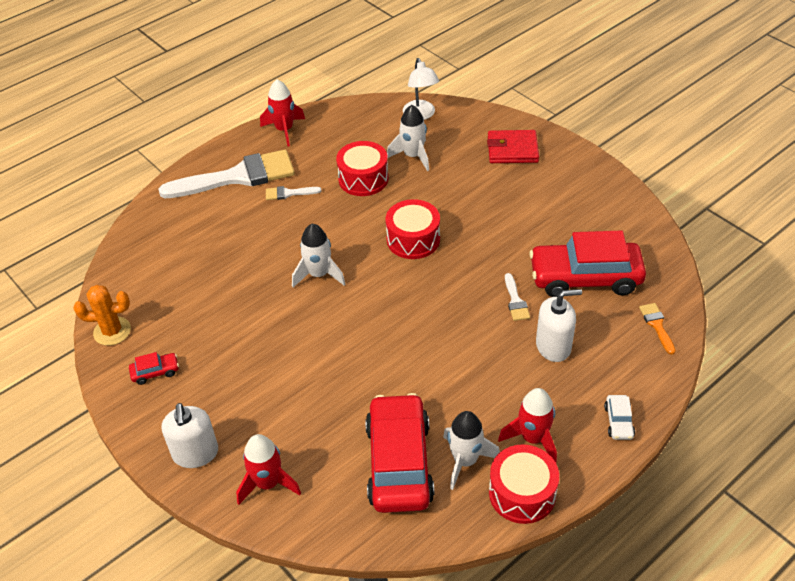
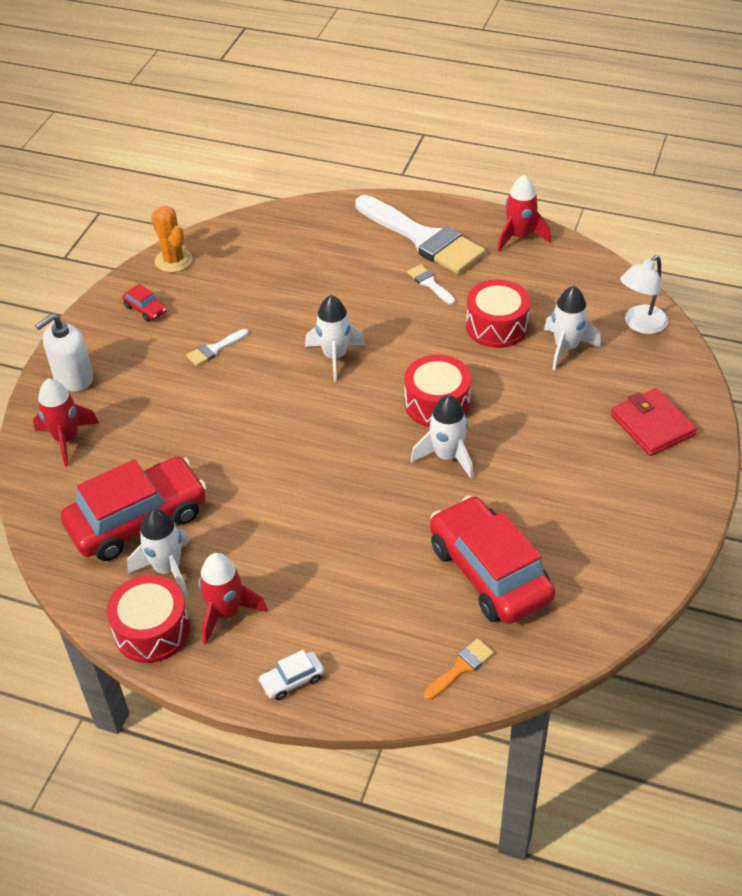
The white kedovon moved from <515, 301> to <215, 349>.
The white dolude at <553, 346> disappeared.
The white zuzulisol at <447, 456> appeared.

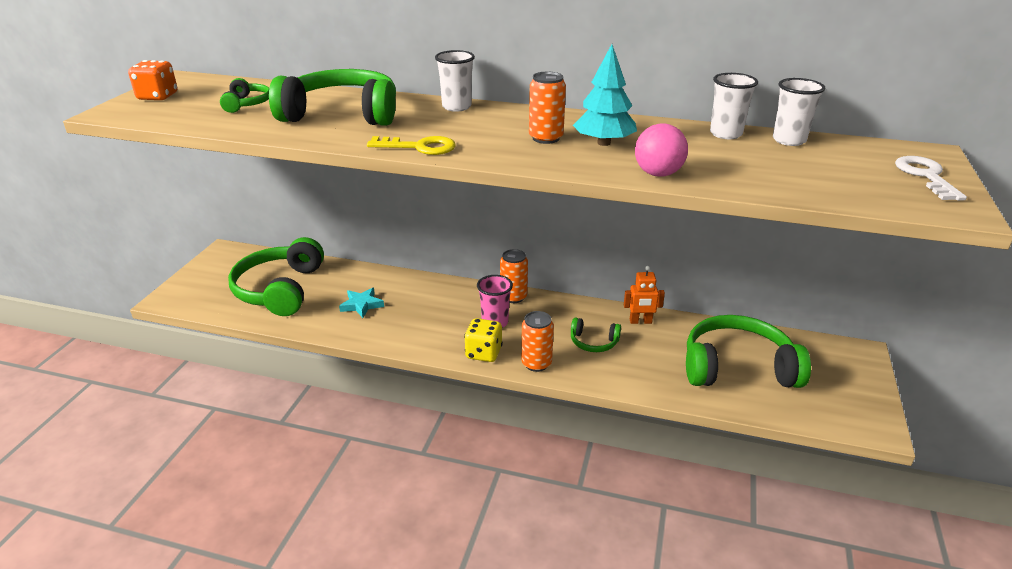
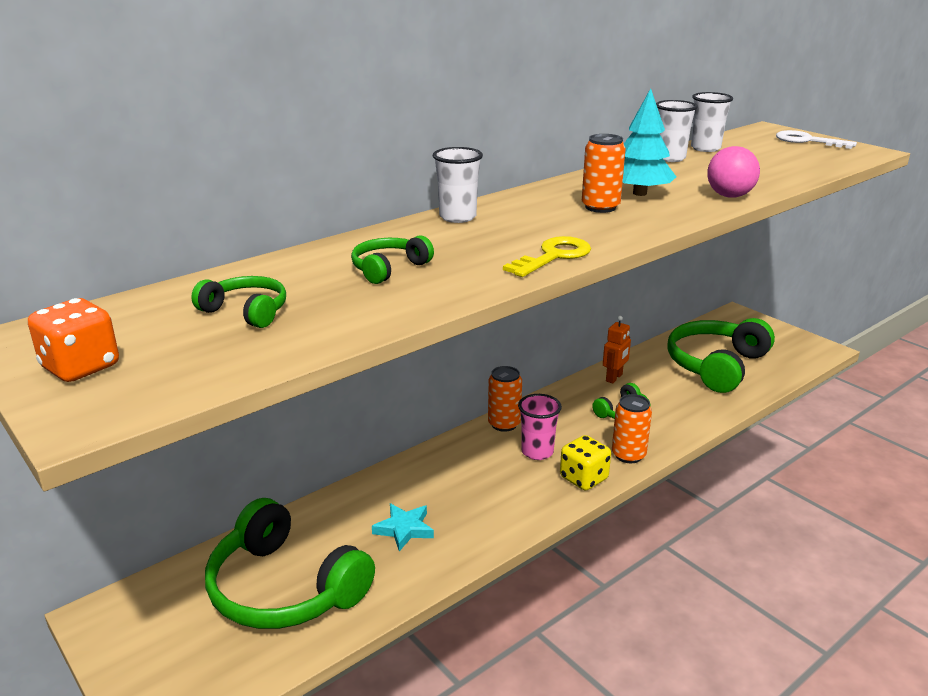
The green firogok at <342, 114> changed to 0.47 times the size.

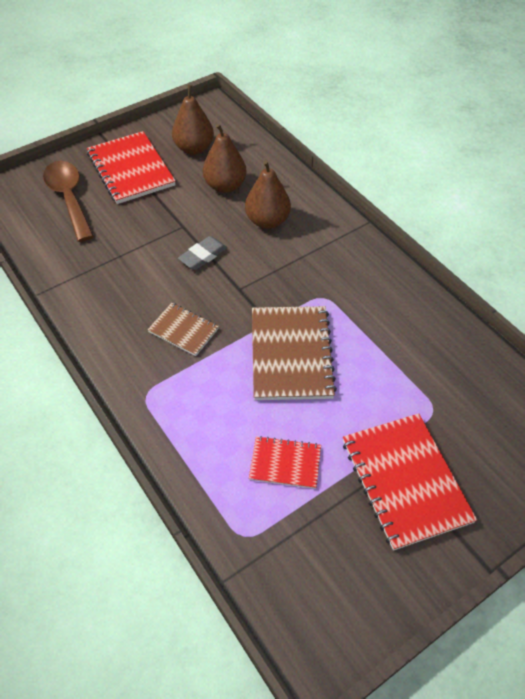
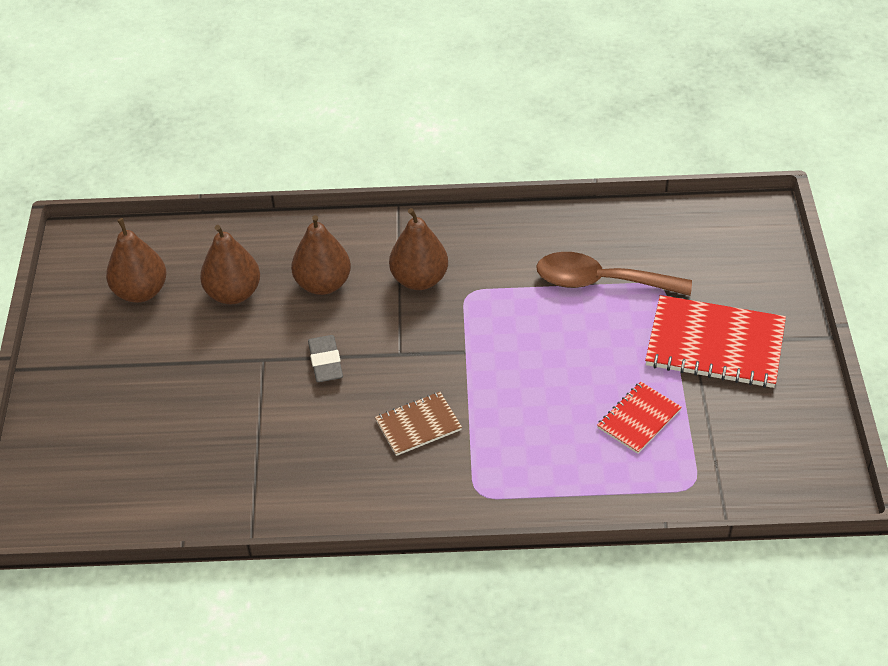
The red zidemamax at <130, 169> disappeared.
The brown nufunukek moved from <69, 198> to <600, 282>.
The brown zidemamax at <291, 354> disappeared.
The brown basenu at <419, 279> appeared.

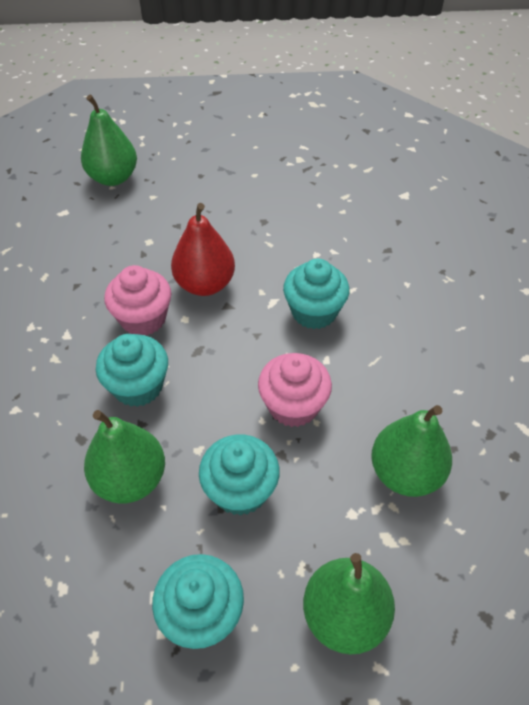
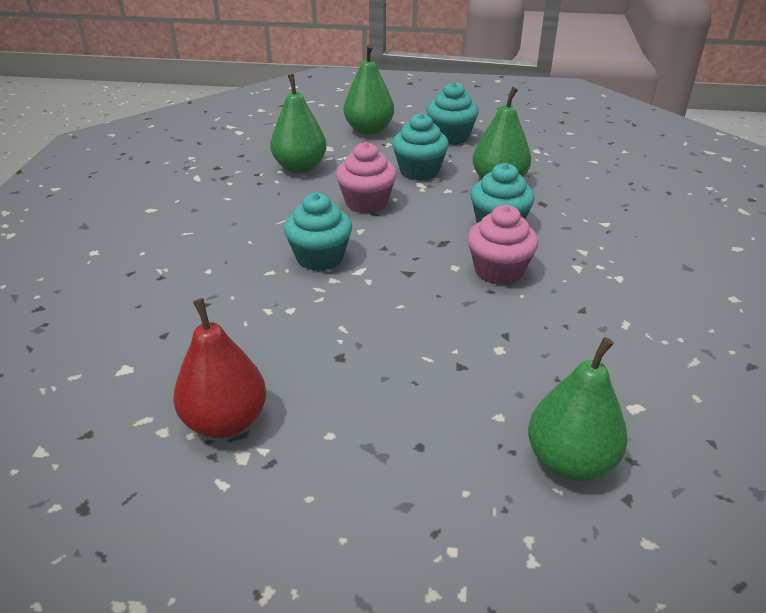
The red basenu moved from <205, 284> to <225, 421>.

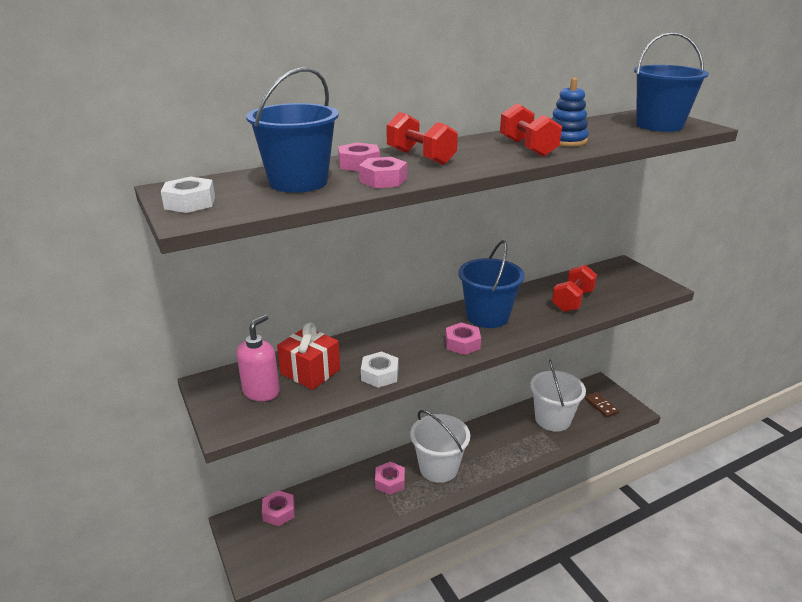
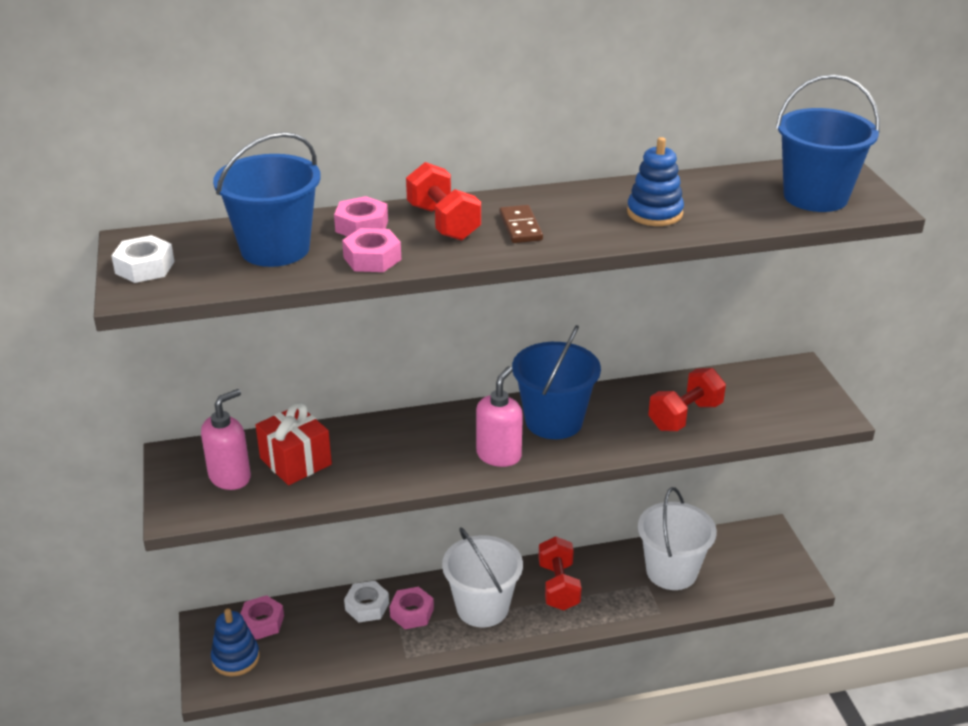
The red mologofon moved from <527, 148> to <558, 586>.
The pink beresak at <462, 344> was replaced by the pink dolude at <499, 455>.
The white beresak moved from <380, 375> to <367, 606>.
The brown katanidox moved from <601, 406> to <520, 227>.
The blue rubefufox at <235, 658> appeared.

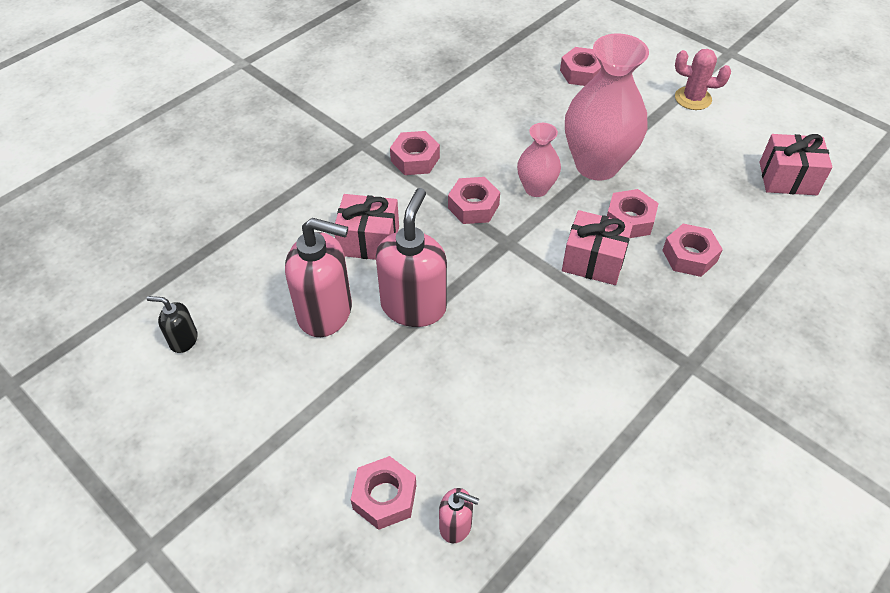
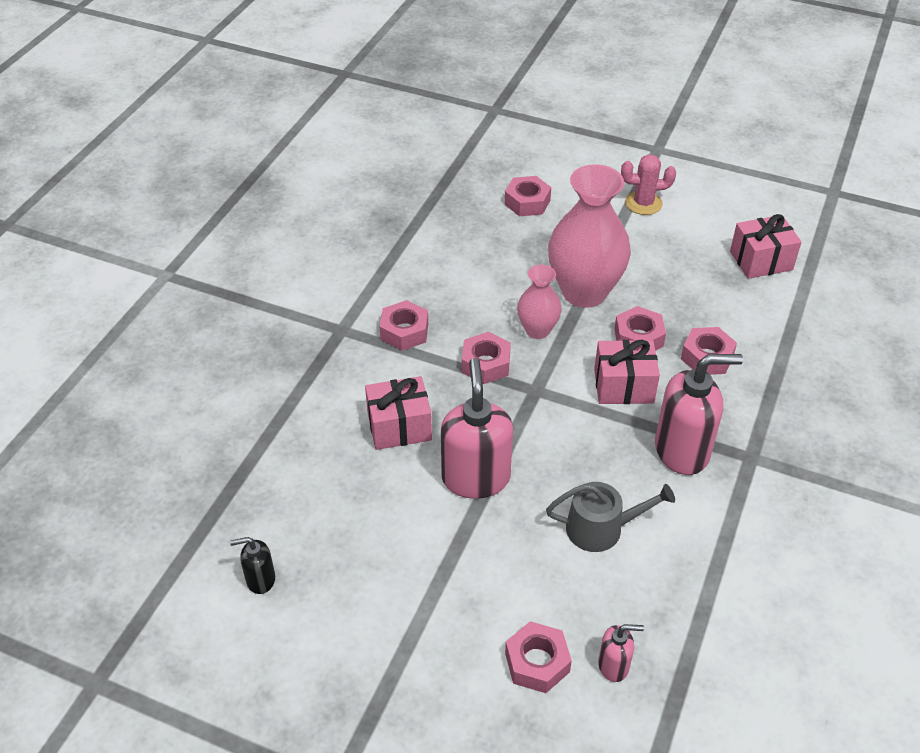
The pink dolude moved from <325, 312> to <682, 450>.
The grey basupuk at <601, 528> appeared.

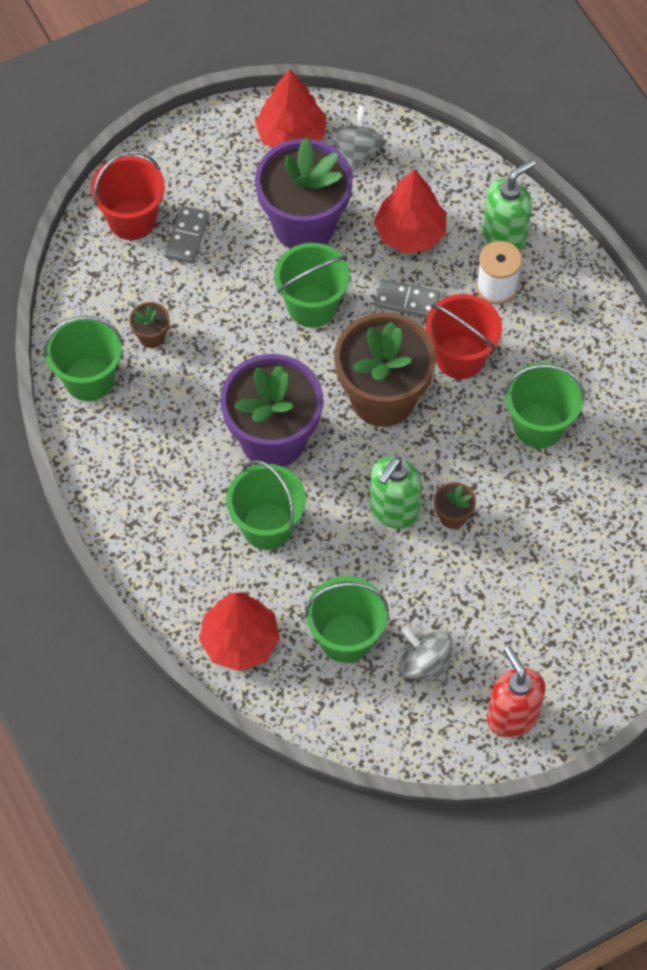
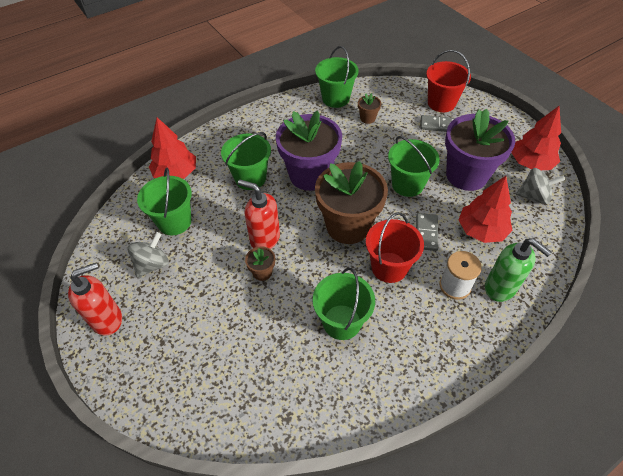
The green dolude at <393, 510> became the red dolude at <264, 239>.

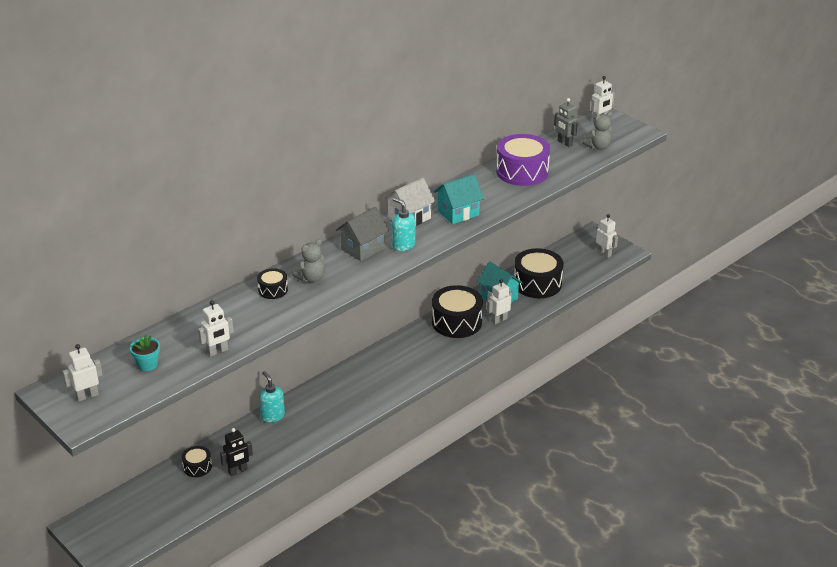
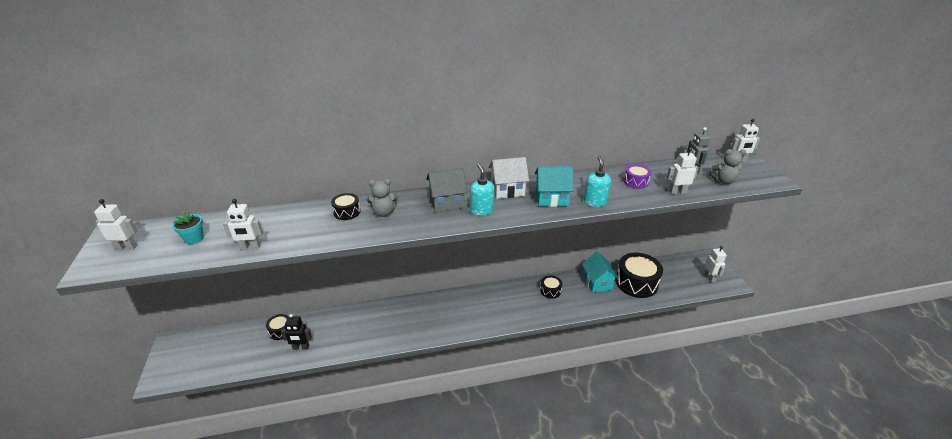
The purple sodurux at <522, 171> changed to 0.50 times the size.
The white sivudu moved from <499, 320> to <677, 192>.
The black sodurux at <456, 322> changed to 0.50 times the size.
The turquoise dolude moved from <272, 416> to <595, 202>.

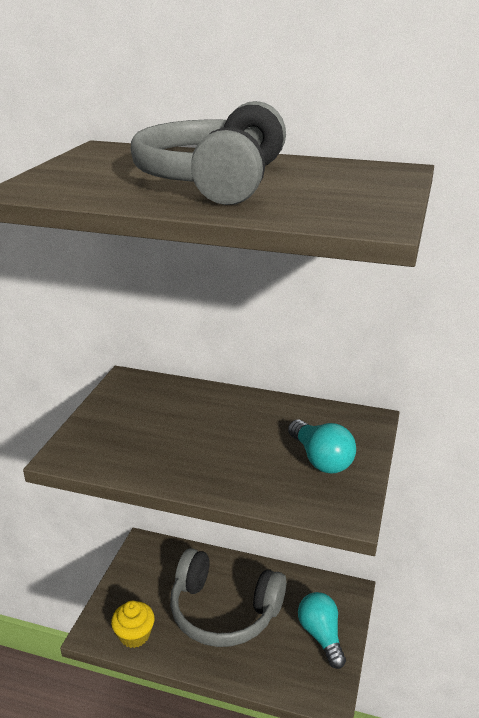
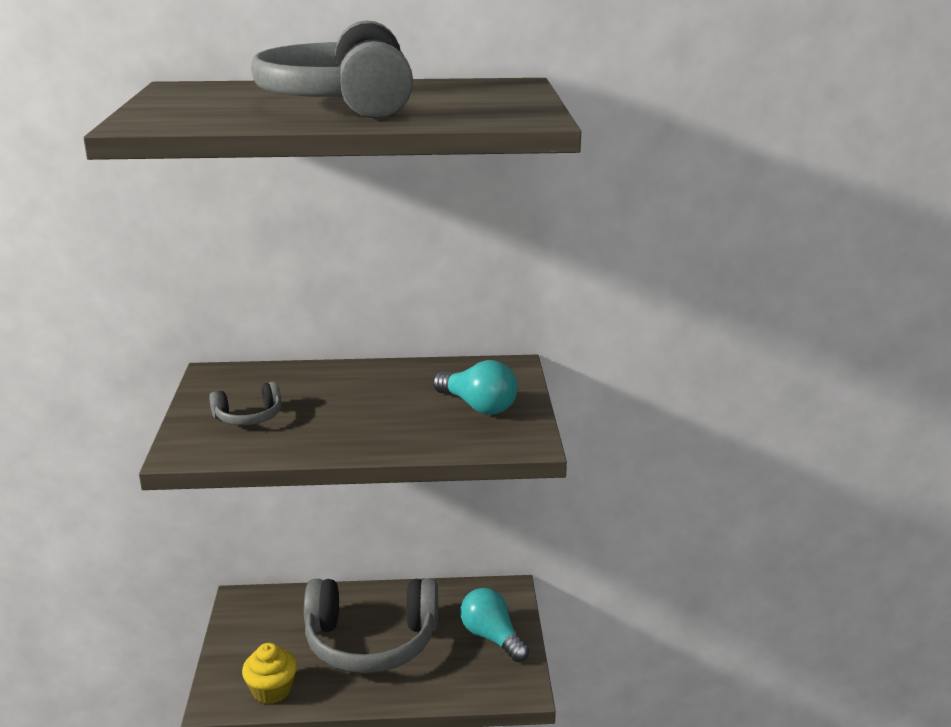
The grey firogok at <249, 417> appeared.

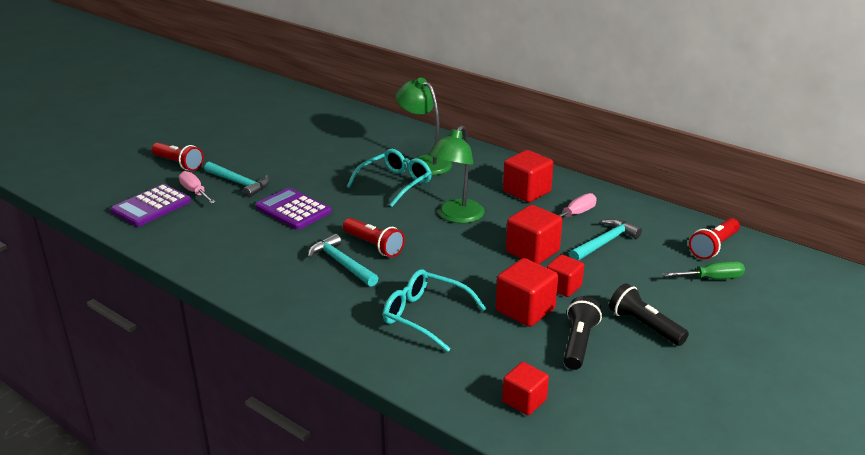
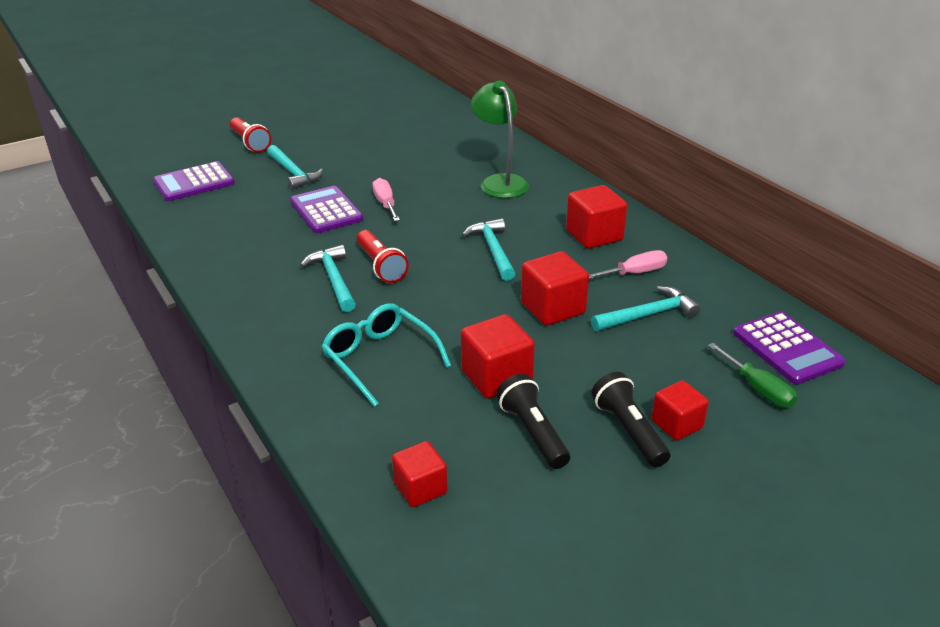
The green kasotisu at <456, 217> was replaced by the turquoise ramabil at <493, 250>.
The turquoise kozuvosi at <395, 183> disappeared.
The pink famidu moved from <195, 192> to <385, 204>.
The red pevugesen at <714, 247> was replaced by the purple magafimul at <787, 348>.
The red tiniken moved from <563, 287> to <676, 424>.
The green famidu at <712, 278> turned 45 degrees clockwise.
The black pevugesen at <578, 343> turned 60 degrees counterclockwise.

